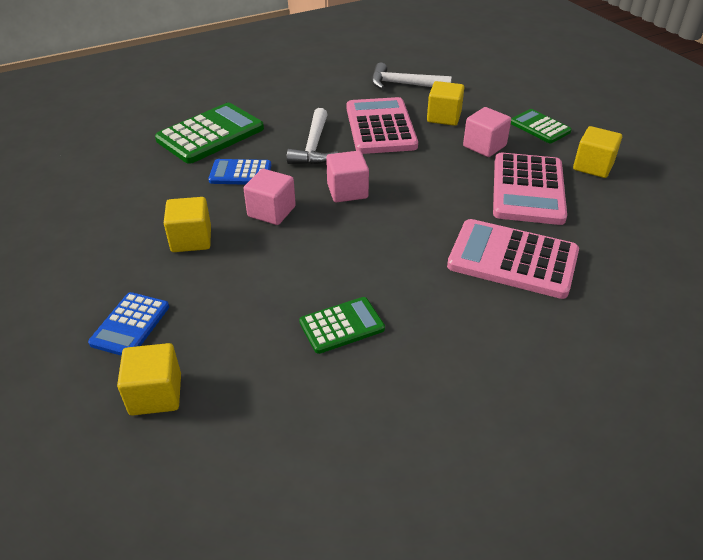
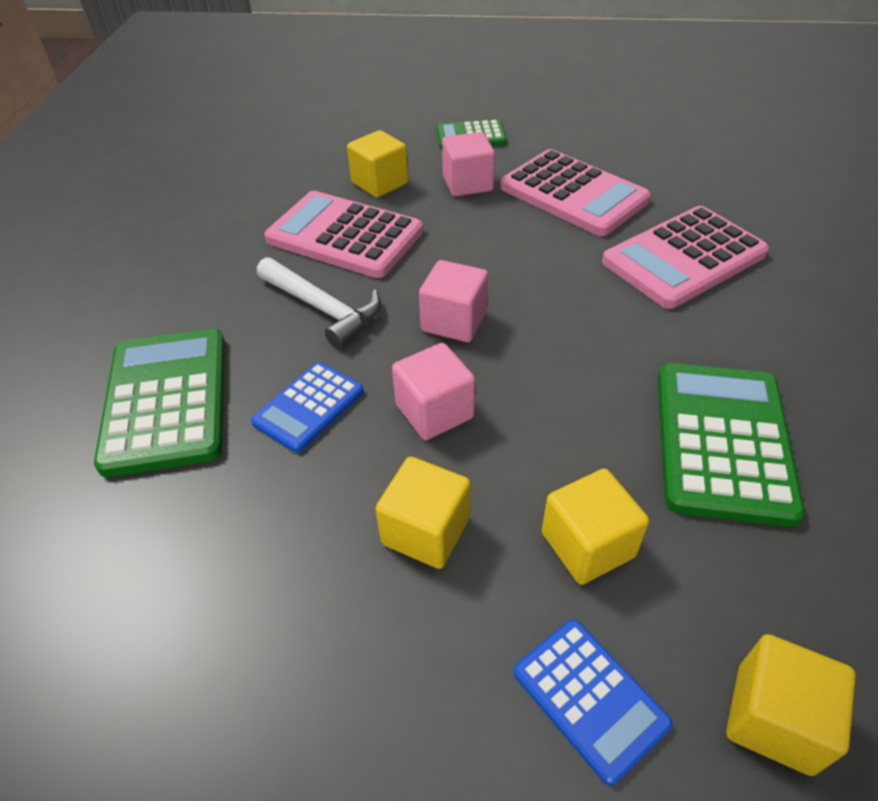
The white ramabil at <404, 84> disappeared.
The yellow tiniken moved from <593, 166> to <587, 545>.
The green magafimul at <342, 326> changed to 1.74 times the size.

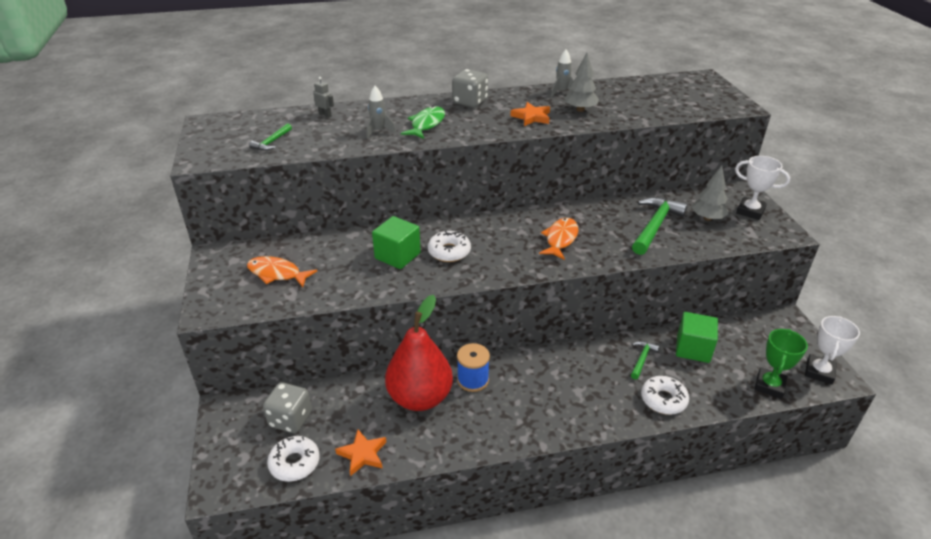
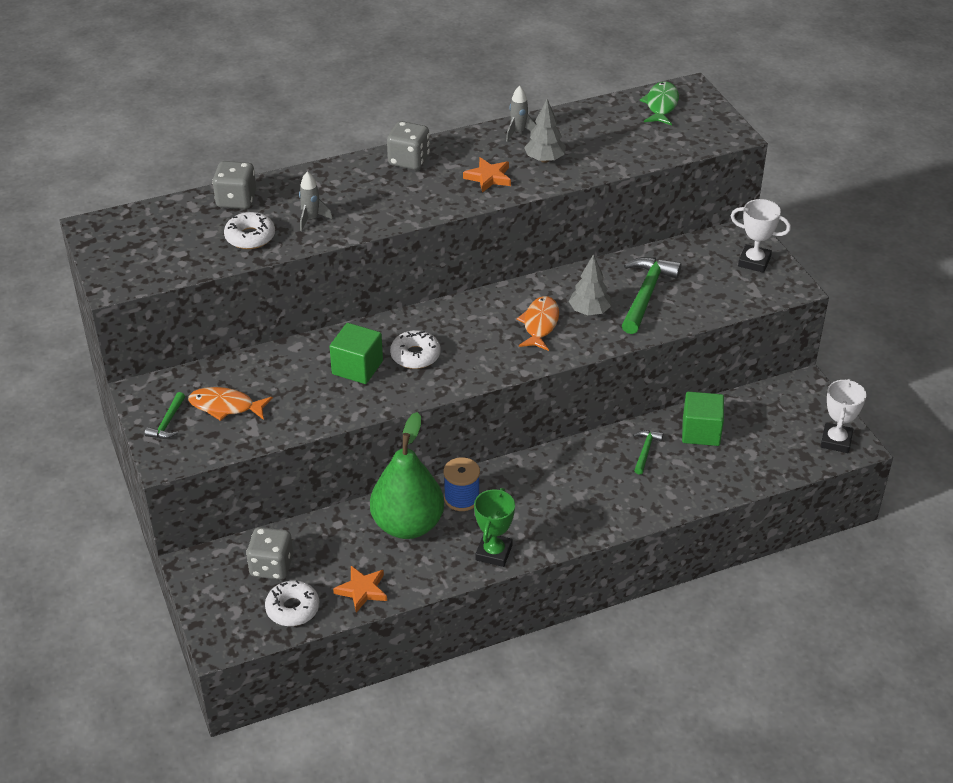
The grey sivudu at <325, 115> was replaced by the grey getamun at <236, 200>.
The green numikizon moved from <426, 124> to <661, 105>.
The green ramabil moved from <272, 142> to <168, 422>.
The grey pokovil moved from <707, 218> to <589, 311>.
The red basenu at <420, 398> became the green basenu at <408, 525>.
The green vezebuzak moved from <769, 385> to <493, 553>.
The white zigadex moved from <663, 400> to <250, 237>.

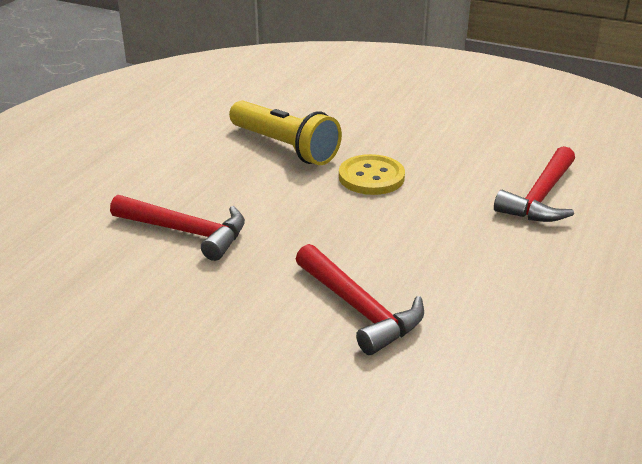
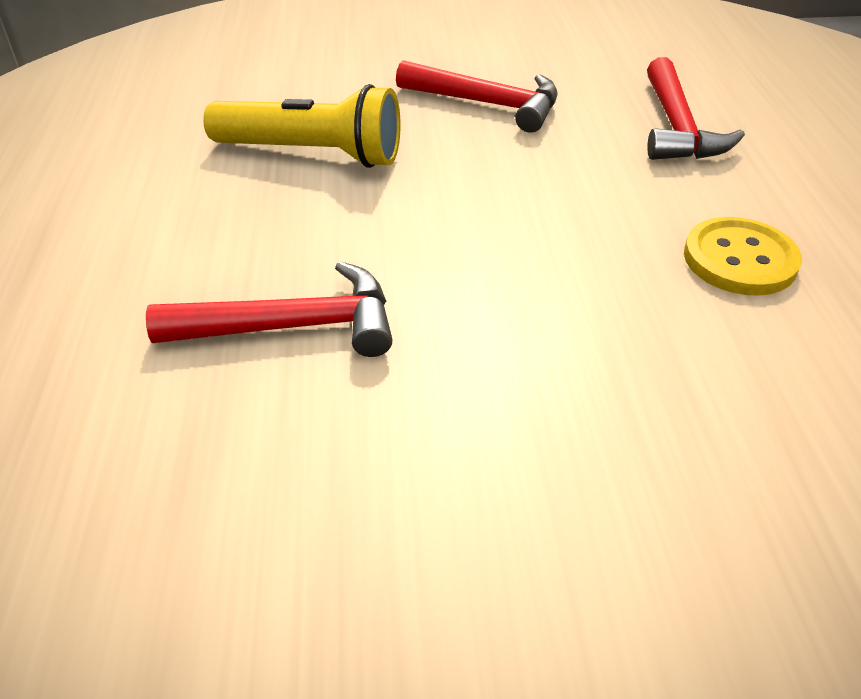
The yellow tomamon moved from <371, 177> to <739, 259>.
The red ramabil moved from <359, 309> to <487, 104>.

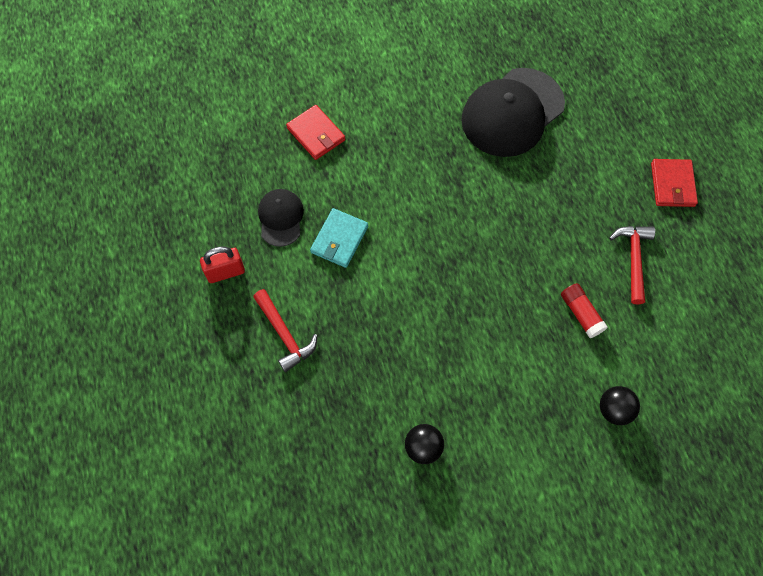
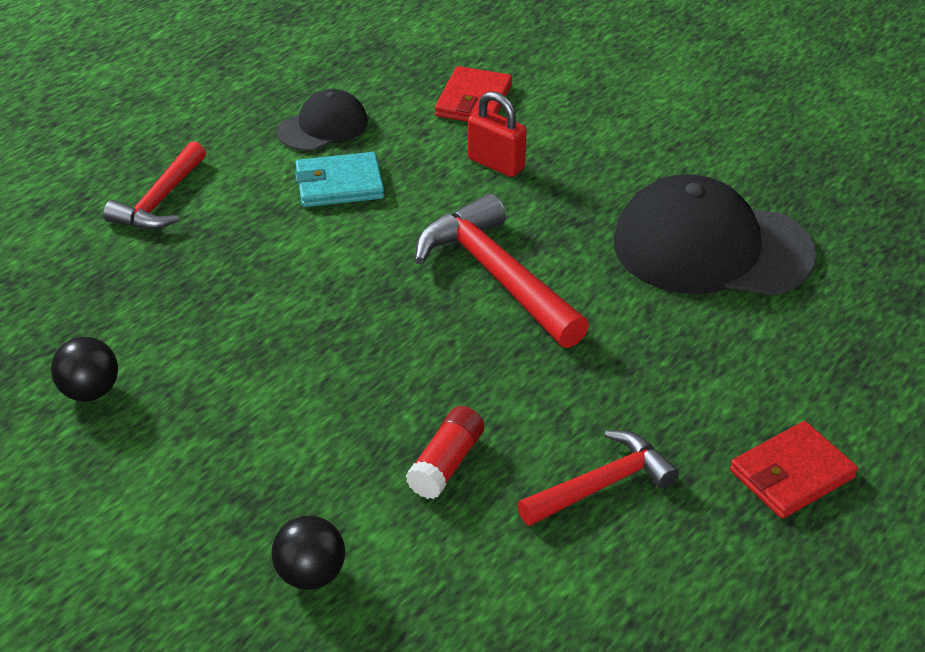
The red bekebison moved from <225, 272> to <496, 164>.
The red ramabil at <497, 276> appeared.

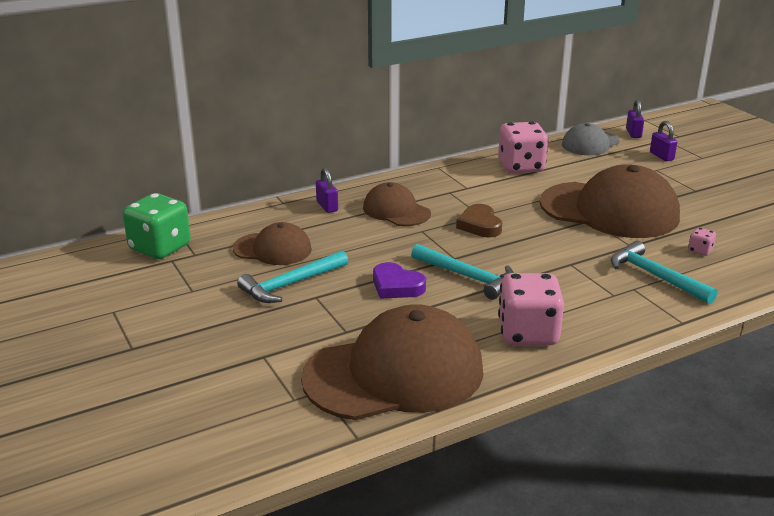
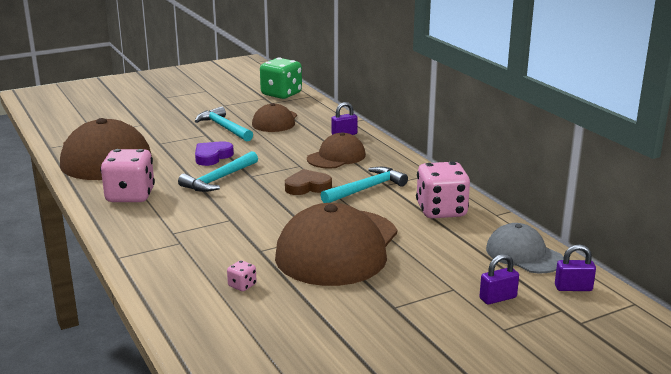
The turquoise ramabil moved from <655, 276> to <366, 189>.

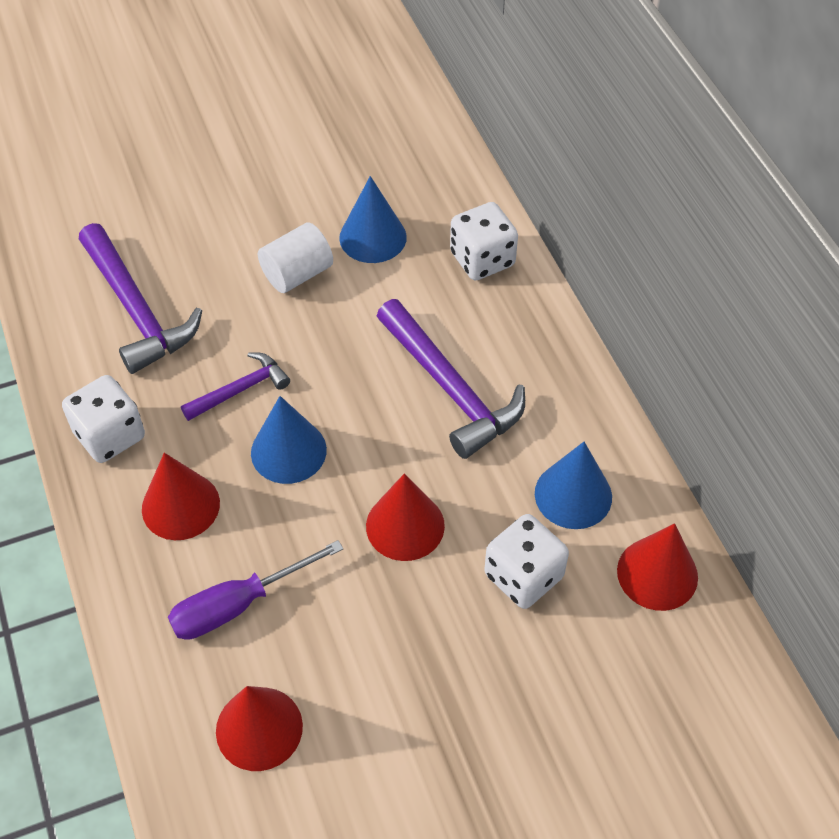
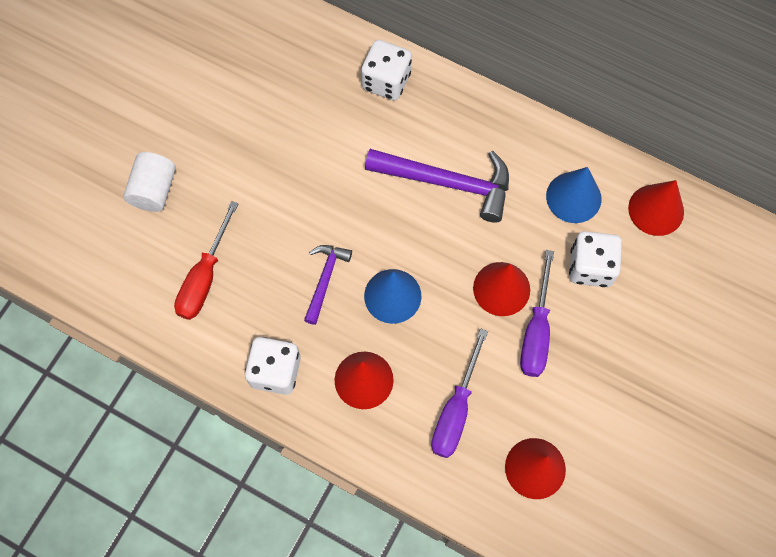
The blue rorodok at <373, 237> disappeared.
The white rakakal moved from <297, 274> to <154, 190>.
The purple ramabil at <136, 310> was replaced by the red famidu at <205, 277>.
The purple famidu at <536, 331> appeared.

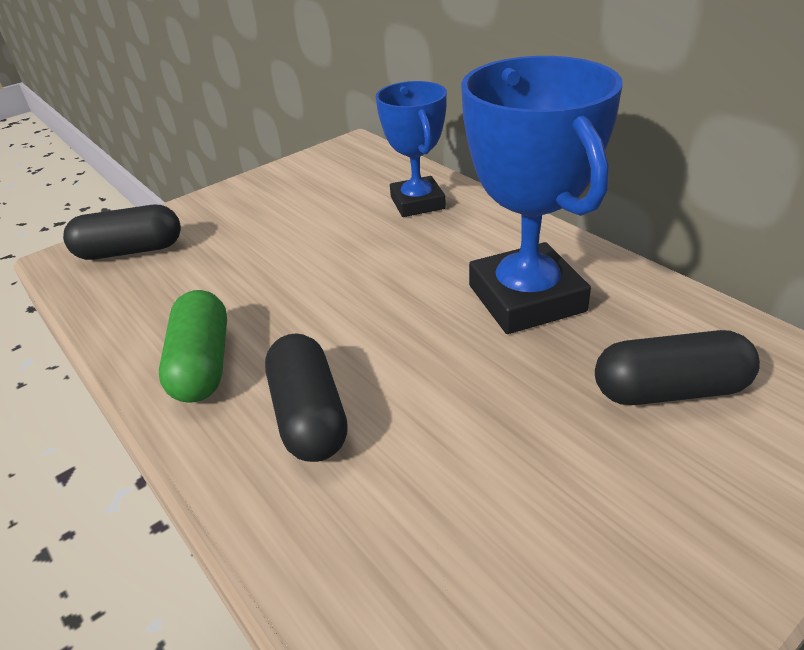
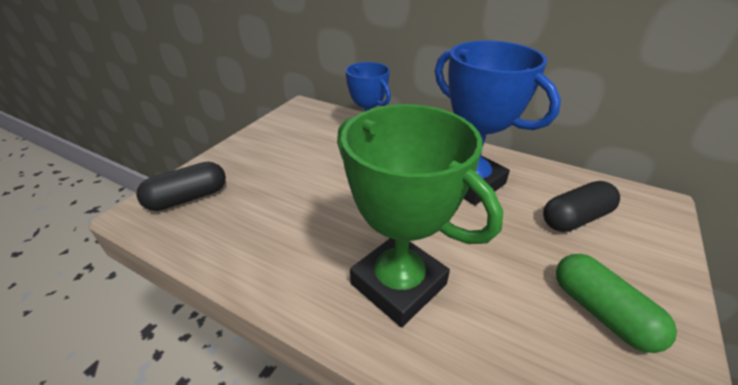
The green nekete moved from <202, 364> to <601, 312>.
The black nekete at <309, 416> was replaced by the green vezebuzak at <398, 284>.

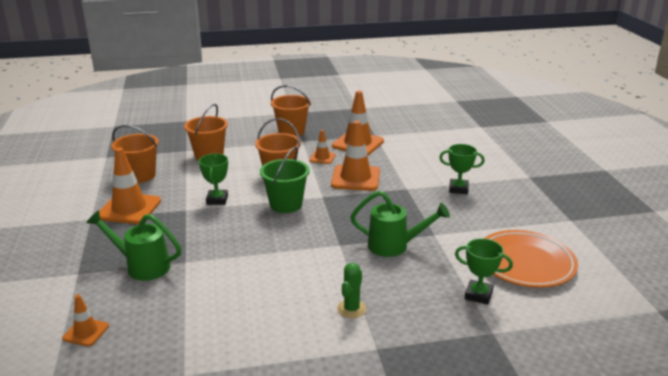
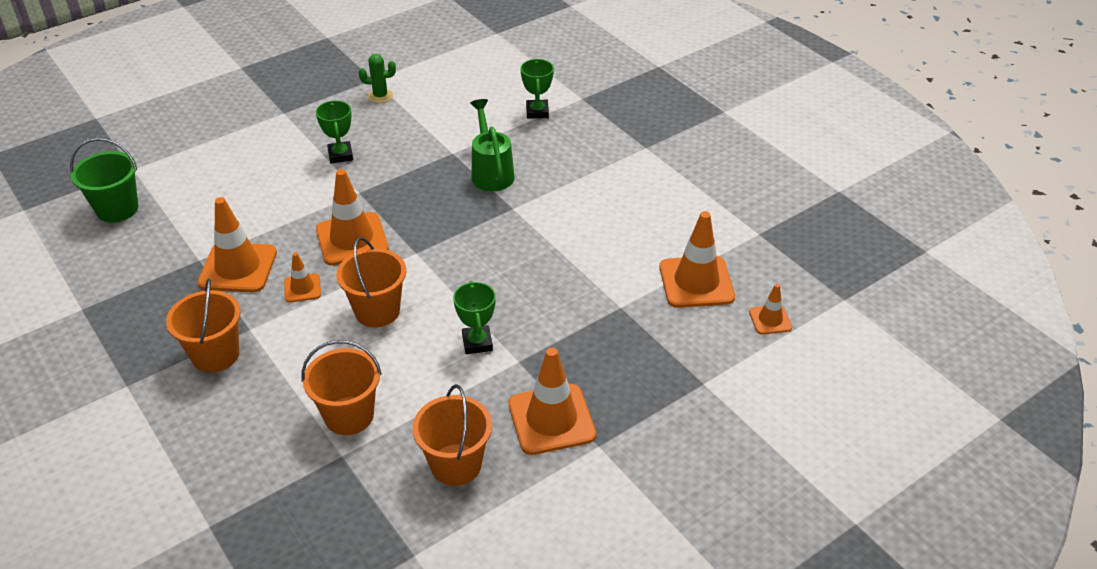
The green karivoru moved from <286, 204> to <117, 209>.
The green vezebuzak at <217, 200> turned 75 degrees counterclockwise.
The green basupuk at <142, 266> disappeared.
The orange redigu at <525, 263> disappeared.
The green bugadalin moved from <351, 309> to <380, 96>.
The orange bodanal at <696, 282> appeared.

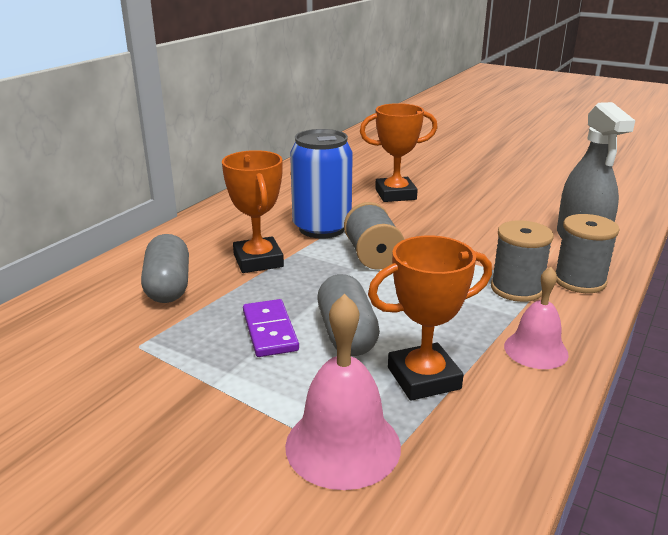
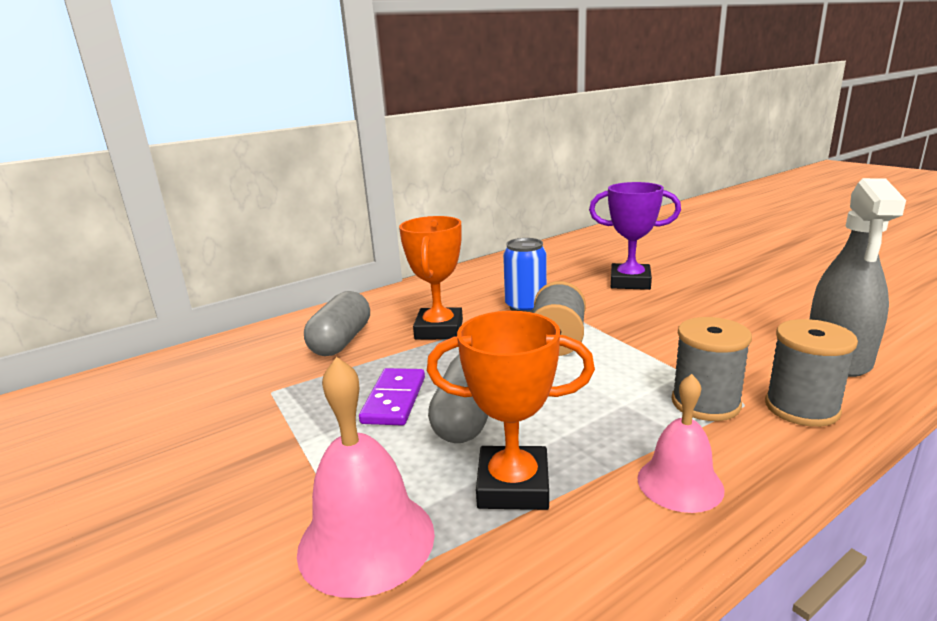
The orange vezebuzak at <395, 194> became the purple vezebuzak at <630, 282>.
The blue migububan at <322, 228> changed to 0.66 times the size.

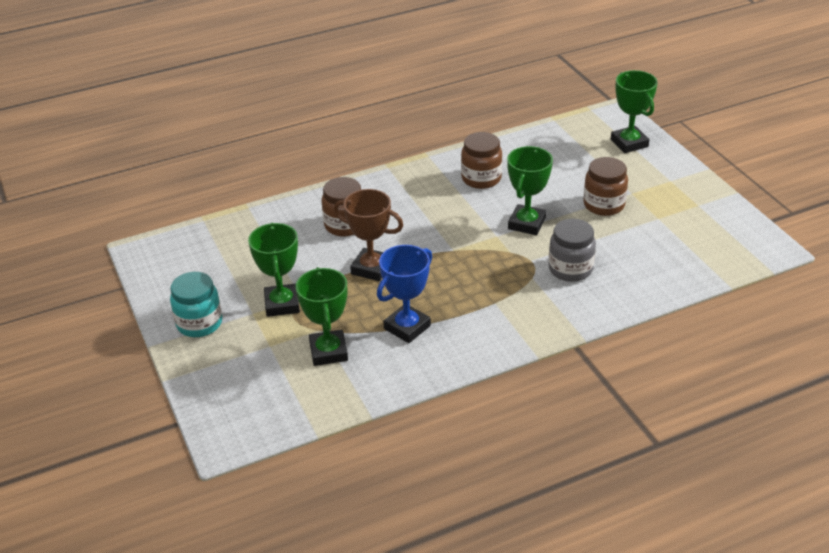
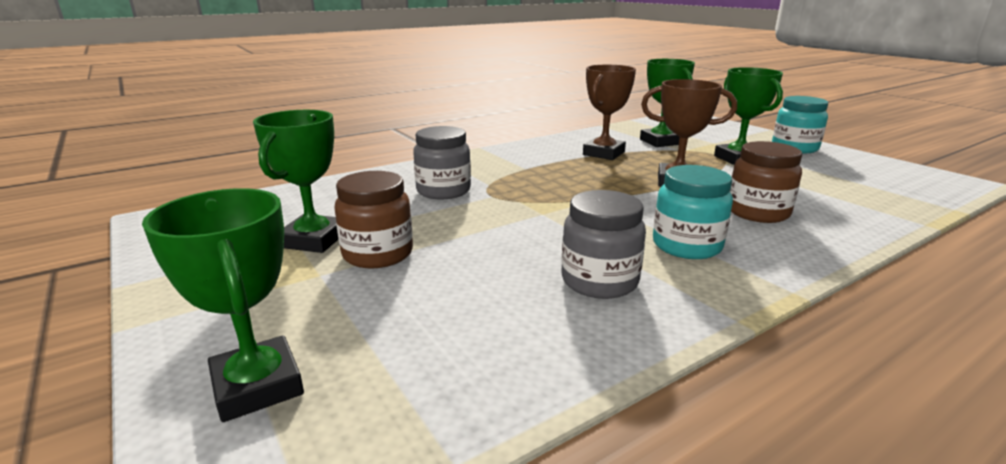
The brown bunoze at <481, 178> became the grey bunoze at <599, 281>.
The green vezebuzak moved from <526, 223> to <314, 240>.
The blue vezebuzak at <407, 327> became the brown vezebuzak at <603, 153>.
The turquoise bunoze at <686, 246> appeared.

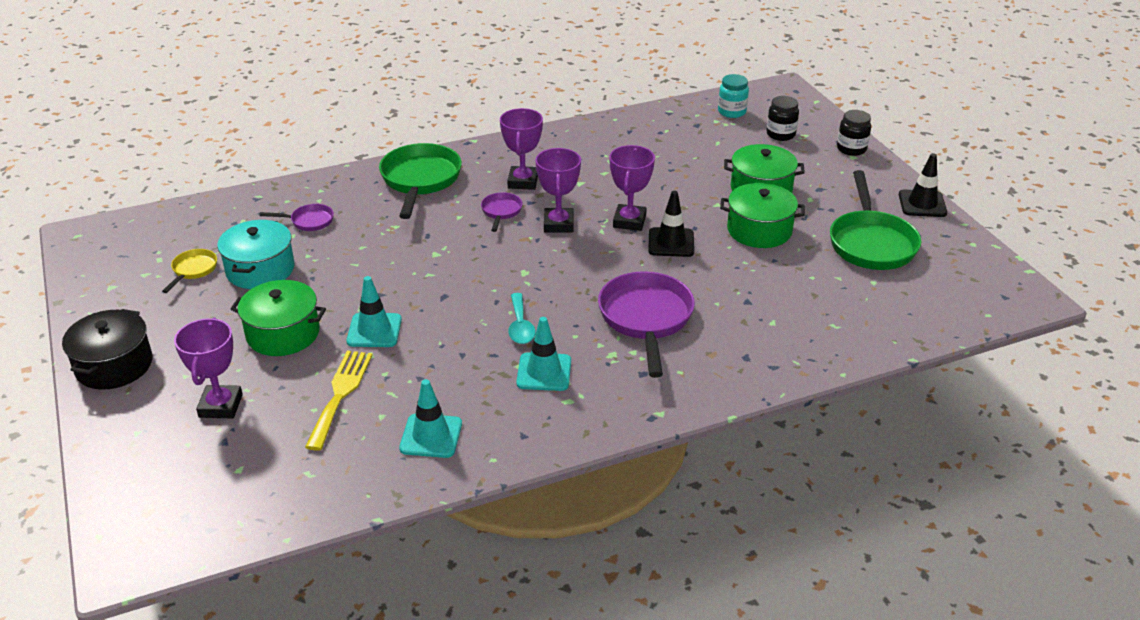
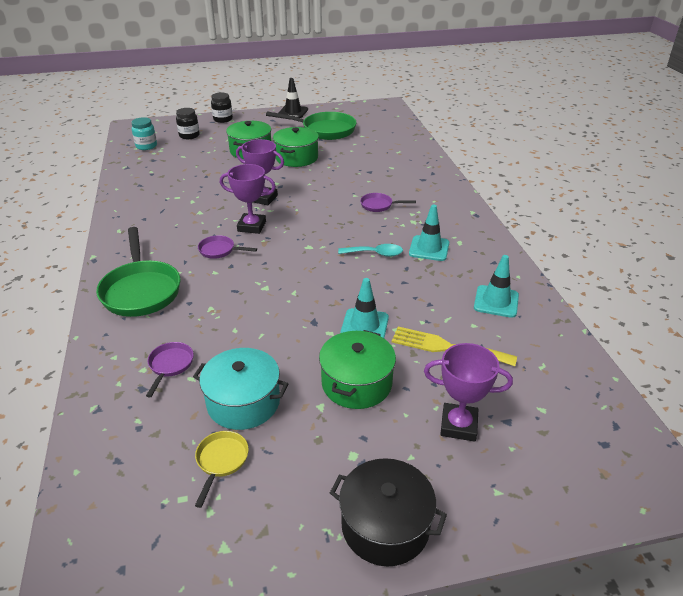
The purple vezebuzak at <523, 181> disappeared.
The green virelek at <420, 180> turned 120 degrees counterclockwise.
The black bodanal at <671, 242> disappeared.
The yellow virelek at <193, 270> turned 75 degrees clockwise.
The purple virelek at <646, 319> changed to 0.49 times the size.

